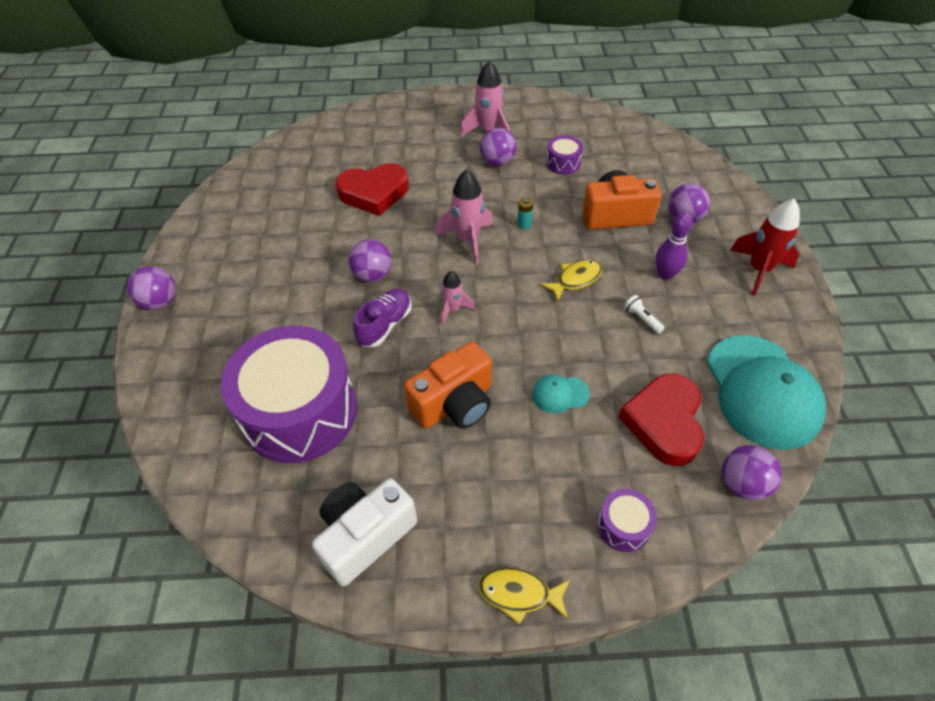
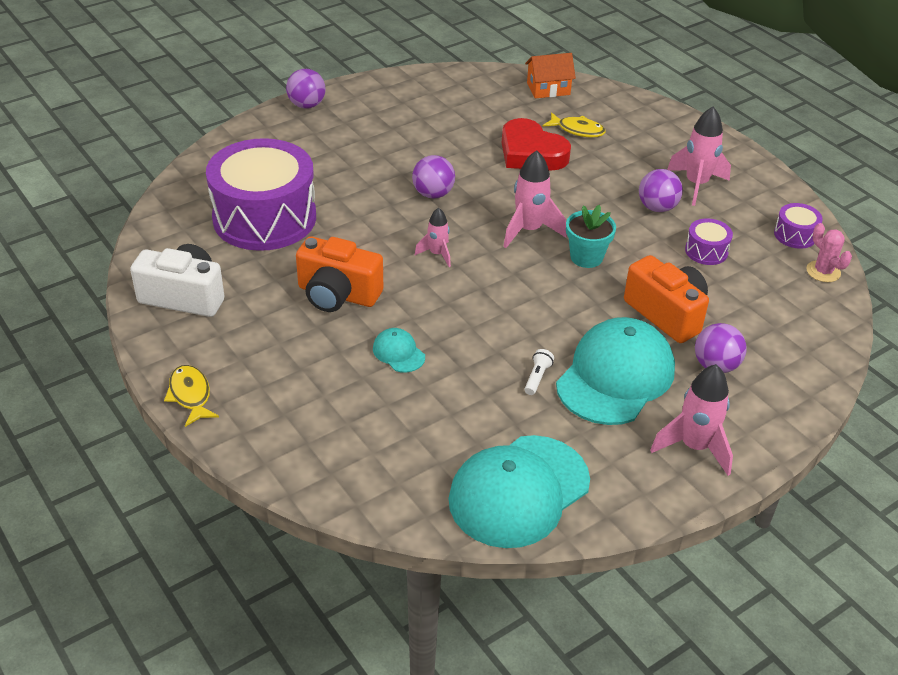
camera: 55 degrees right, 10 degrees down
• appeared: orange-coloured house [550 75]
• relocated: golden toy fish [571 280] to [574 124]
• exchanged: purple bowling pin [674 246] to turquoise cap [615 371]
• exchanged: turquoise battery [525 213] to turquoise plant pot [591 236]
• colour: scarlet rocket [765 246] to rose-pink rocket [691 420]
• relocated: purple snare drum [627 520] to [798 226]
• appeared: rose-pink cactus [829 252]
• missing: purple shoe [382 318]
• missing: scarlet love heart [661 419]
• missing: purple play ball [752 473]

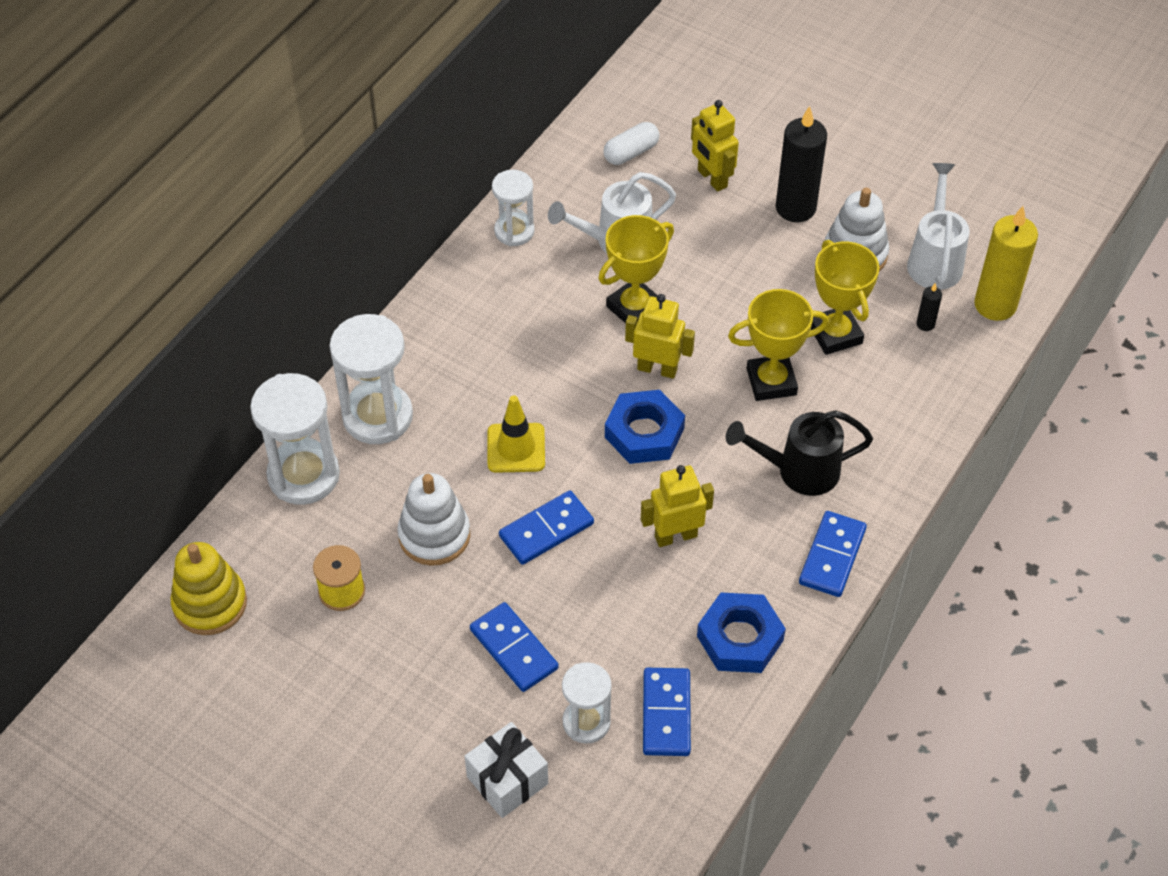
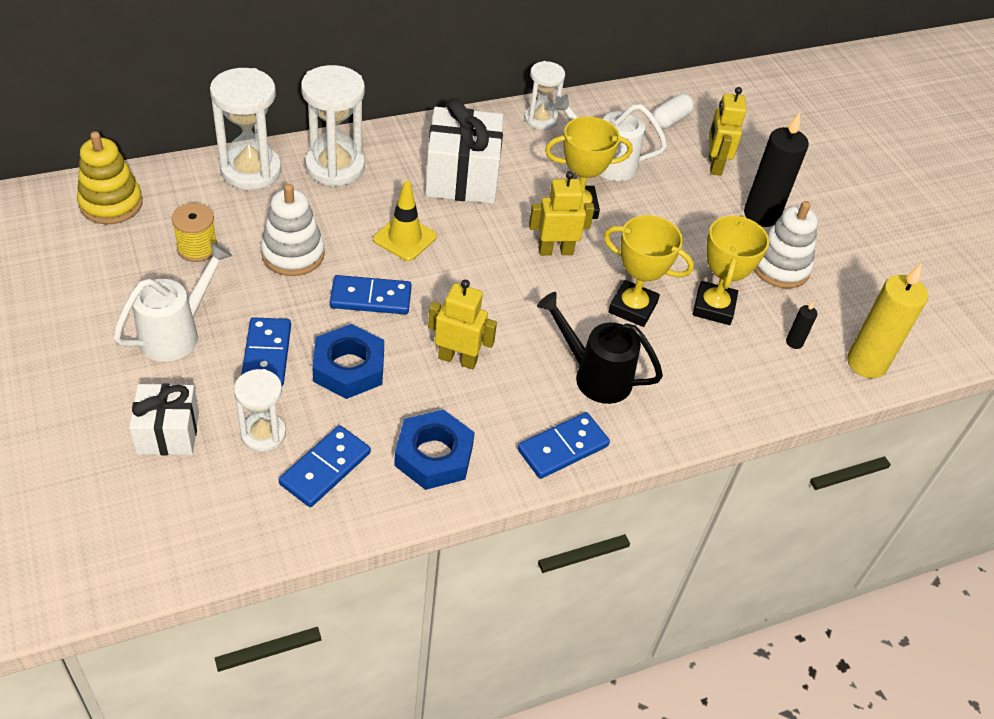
camera: 30 degrees right, 5 degrees down
• relocated: snow-white watering can [938 226] to [172 302]
• relocated: royal blue hex nut [645 427] to [348 361]
• appeared: snow-white present [464 151]
• spun: golden robot figure [660 336] = [561 213] 60 degrees counterclockwise
• spun: snow-white pill [631 143] = [673 111] 45 degrees counterclockwise

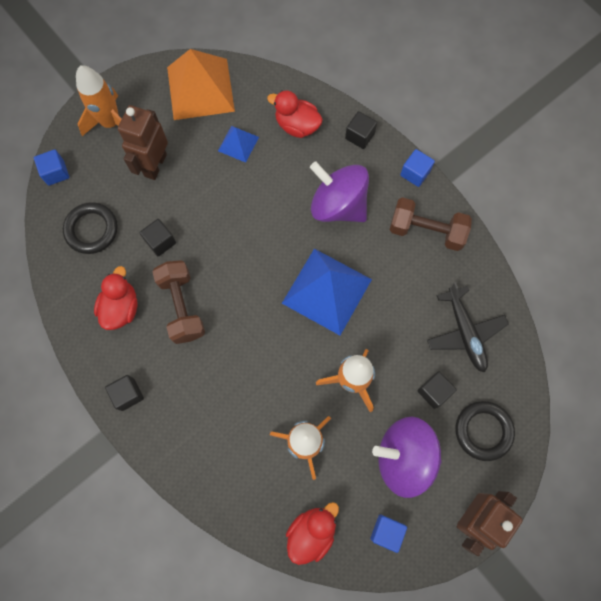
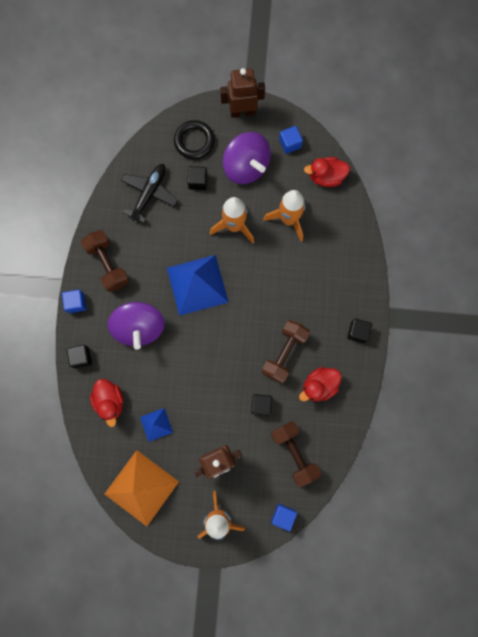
camera: 135 degrees left, 5 degrees up
• exchanged: black torus [90 228] to russet hand weight [296 454]

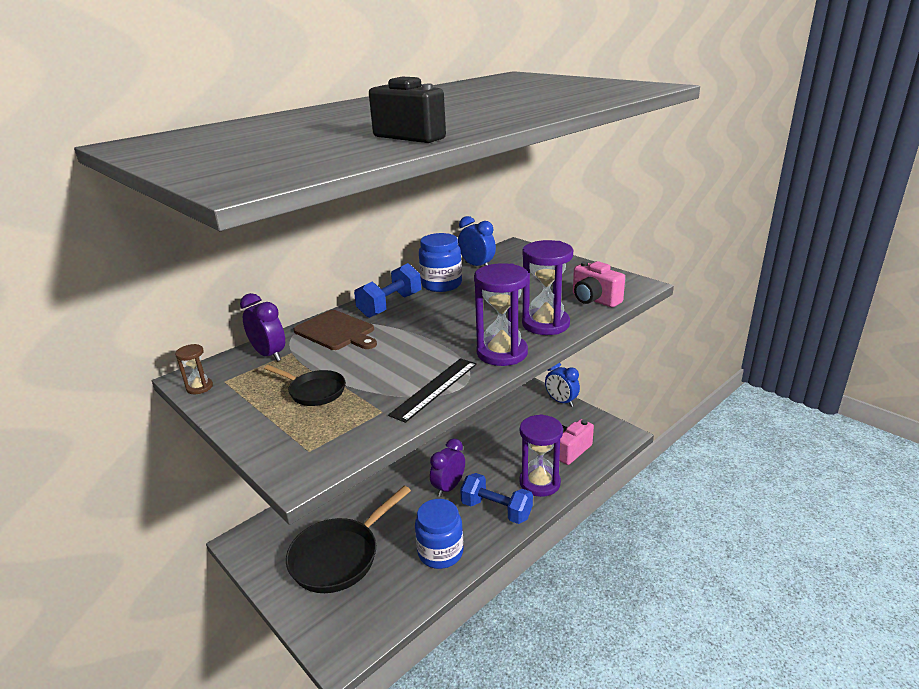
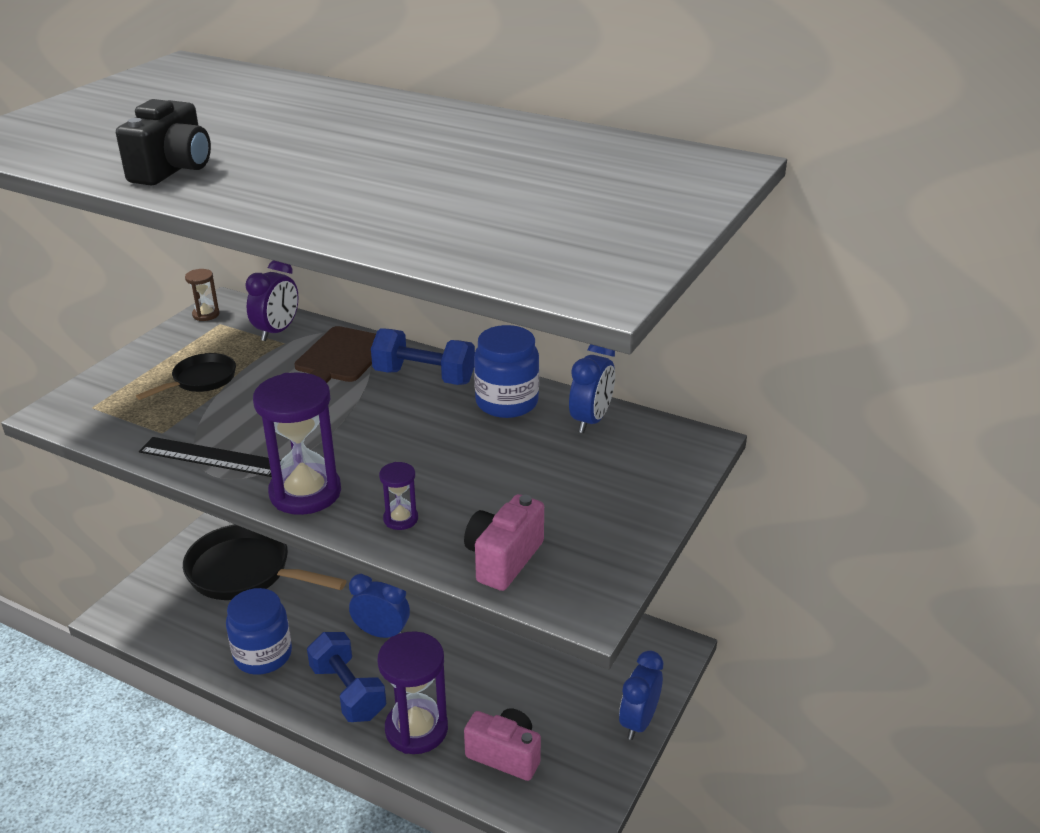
camera: 70 degrees right, 5 degrees up
• spun: black skillet [304 385] = [186 376] 150 degrees counterclockwise
• spun: royal blue hand weight [496 498] = [346 677] 45 degrees counterclockwise
• colour: purple clock [447 467] to royal blue clock [379 606]
• size: purple sandglass [547 287] = [398 496] x0.47

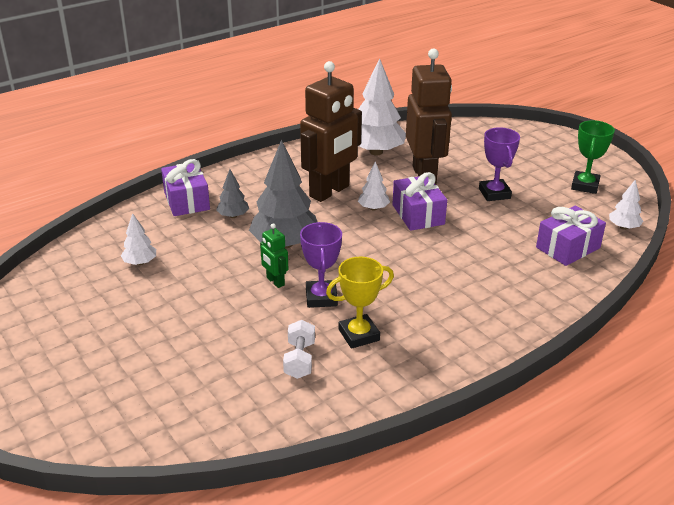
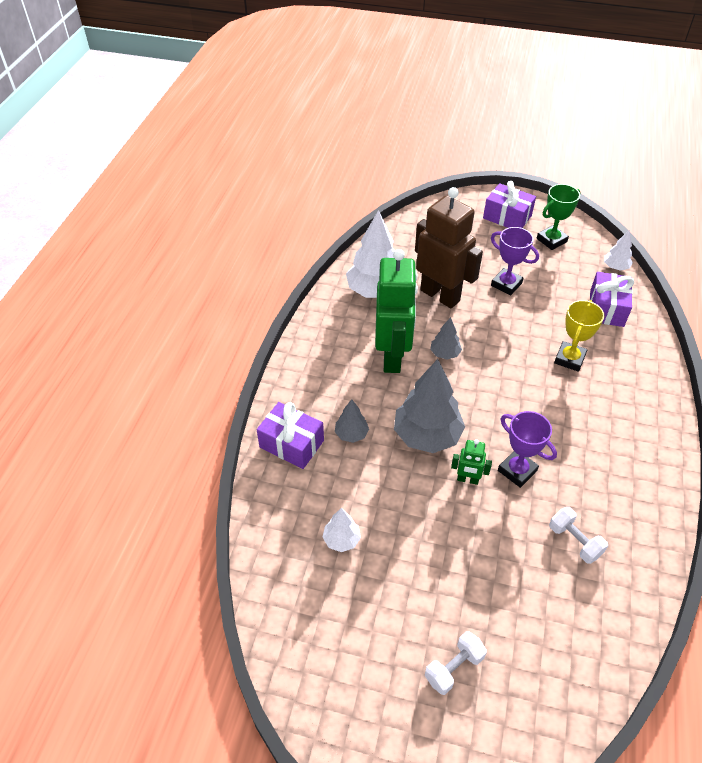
camera: 40 degrees left, 15 degrees up
• colour: russet robot figure [331 131] to green robot figure [396 311]
• appeared: snow-white hand weight [456 663]
• colour: snow-white fir tree [374 186] to gray fir tree [446 338]
• relocated: purple present [419 201] to [509 204]
• spun: green prize cup [593 157] = [559 217] 75 degrees clockwise
• relocated: golden prize cup [360 303] to [579 336]

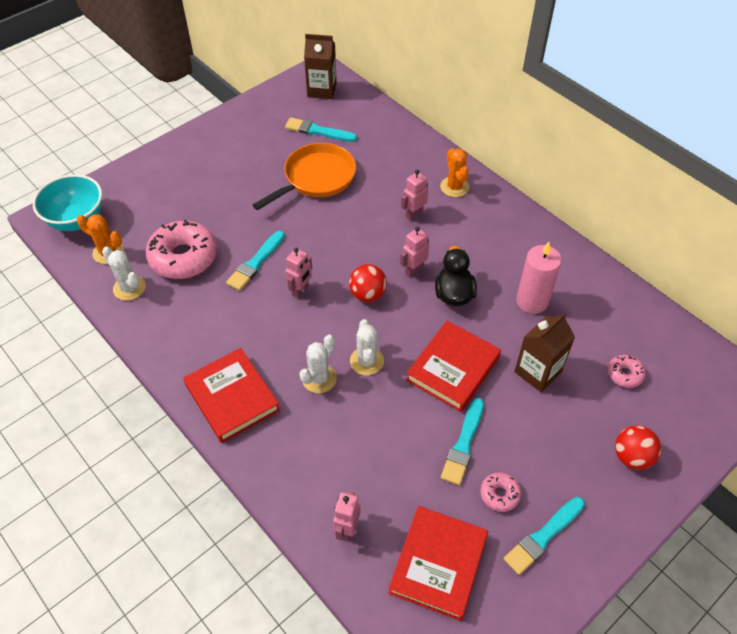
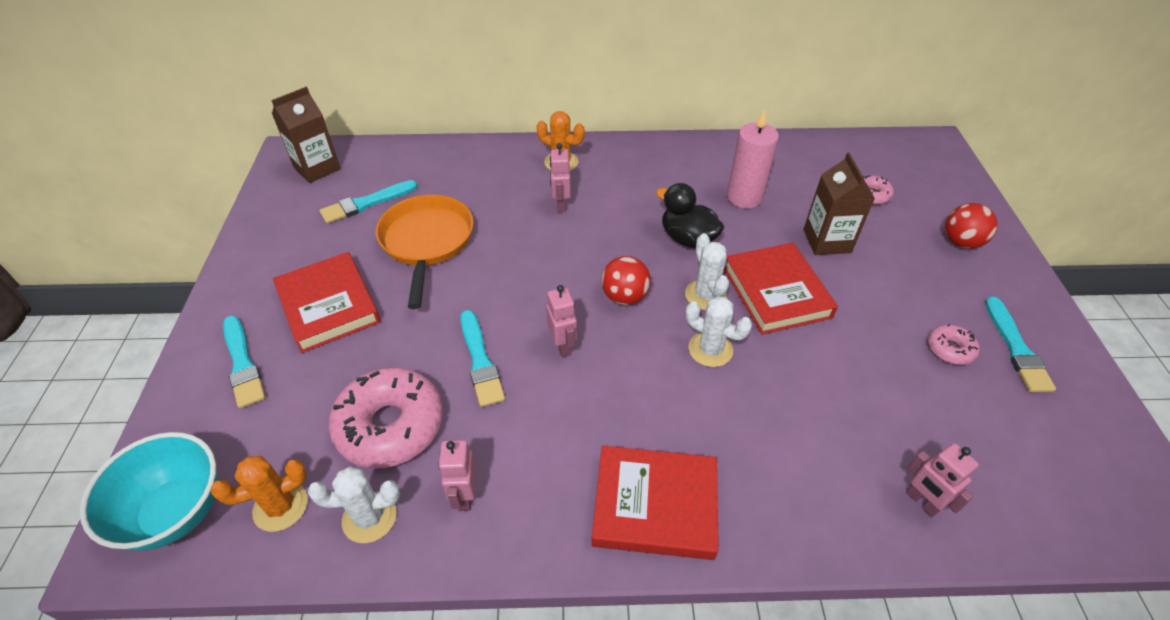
camera: 50 degrees left, 5 degrees down
• relocated: turquoise paint brush [462 441] to [244 362]
• relocated: scarlet hardcover [438 563] to [327 302]
• relocated: rose-pink robot figure [414 252] to [457 475]
• relocated: snow-white cactus [318 363] to [707 271]

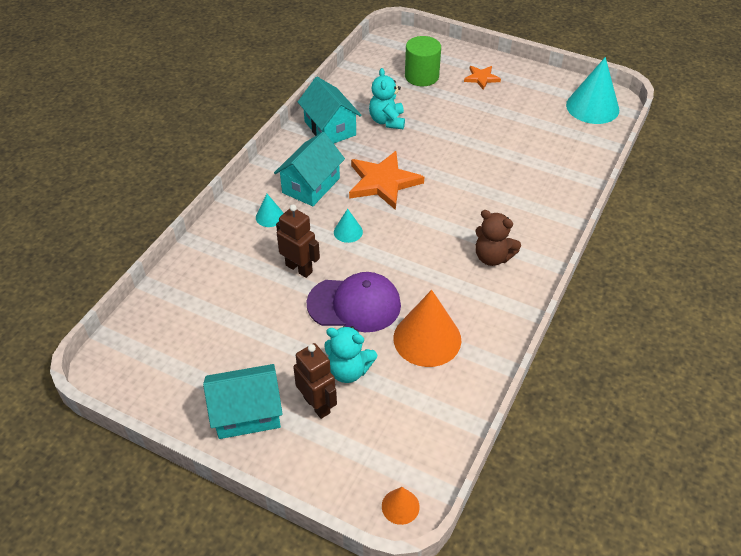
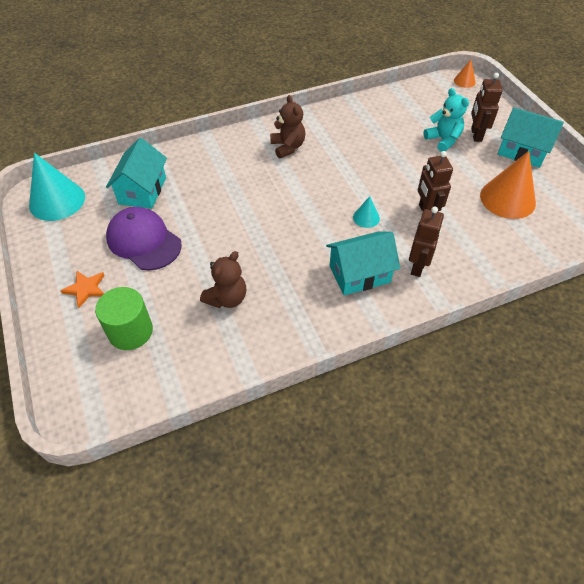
camera: 140 degrees left, 5 degrees up
• relocated: turquoise house [330 110] to [136 173]
• relocated: purple cap [354 302] to [144 238]
• colour: turquoise teddy [387 98] to russet teddy [223 279]
• exchanged: turquoise cone [270 210] to russet robot figure [426 242]
• relocated: orange-coloured cone [427 328] to [508 185]
• missing: orange-coloured star shape [386 180]

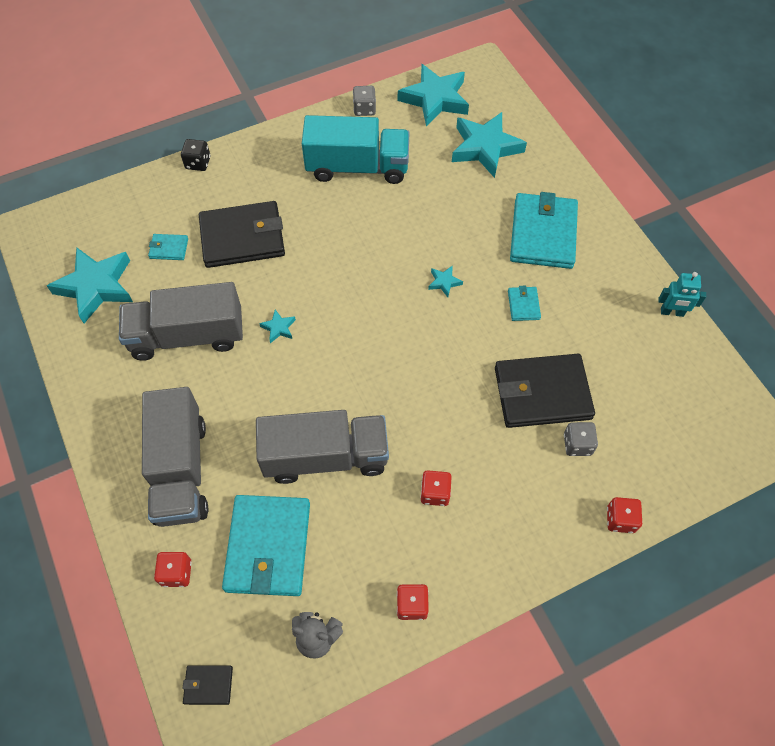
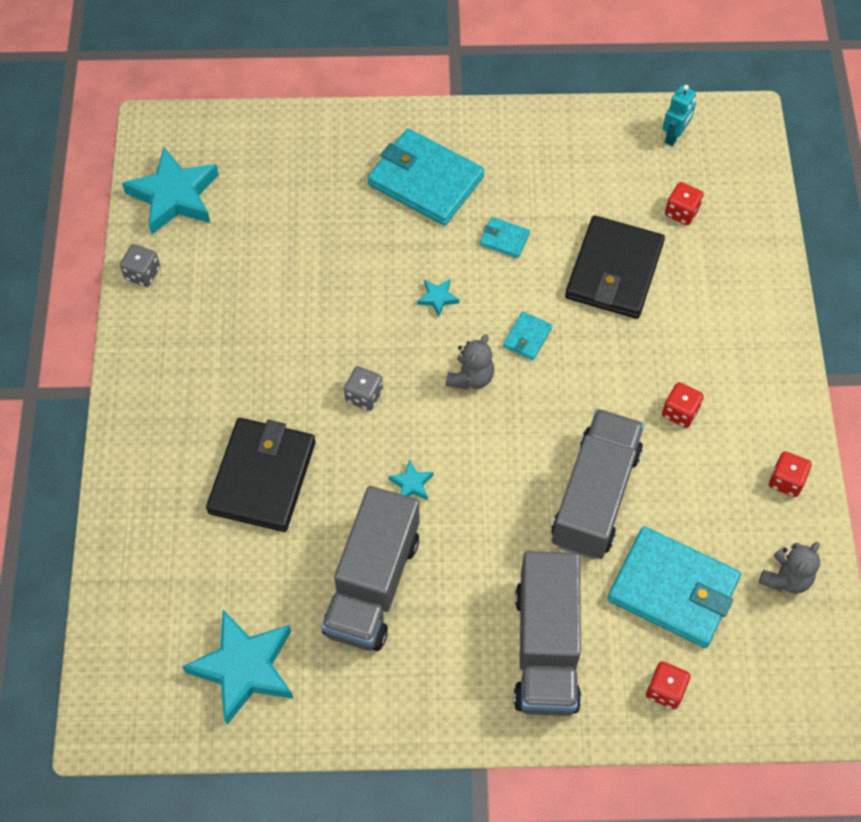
camera: 65 degrees left, 0 degrees up
• relocated: gray dice [581 439] to [363 388]
• appeared: gray teddy [470 362]
• relocated: turquoise billfold [168 247] to [527 335]
• spun: gray lorry [175 457] = [547 633] 75 degrees clockwise
• relocated: turquoise robot figure [682 294] to [679 115]
• relocated: scarlet dice [624 515] to [684 203]
• missing: black dice [195 155]
• missing: black billfold [208 685]
• missing: turquoise lorry [356 149]
• missing: turquoise star shape [489 145]

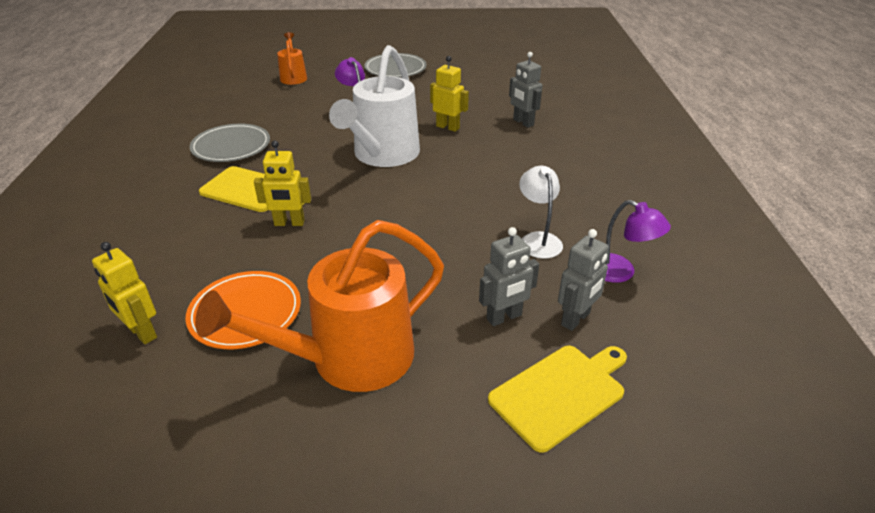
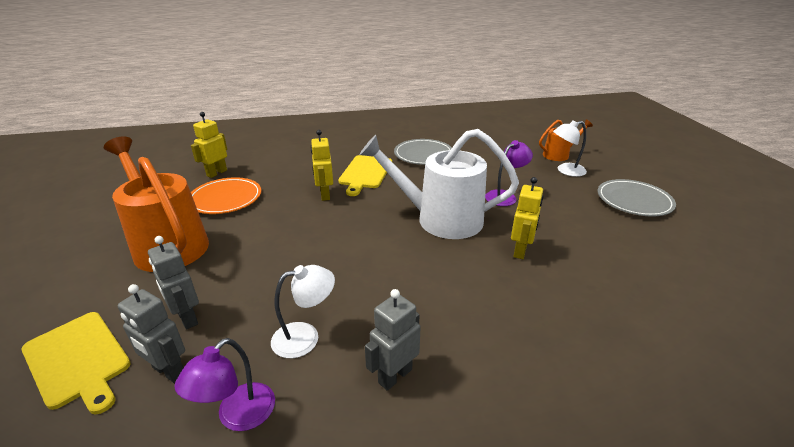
camera: 80 degrees right, 5 degrees down
• relocated: gray robot figure [525 90] to [393 340]
• appeared: snow-white lamp [570 148]

